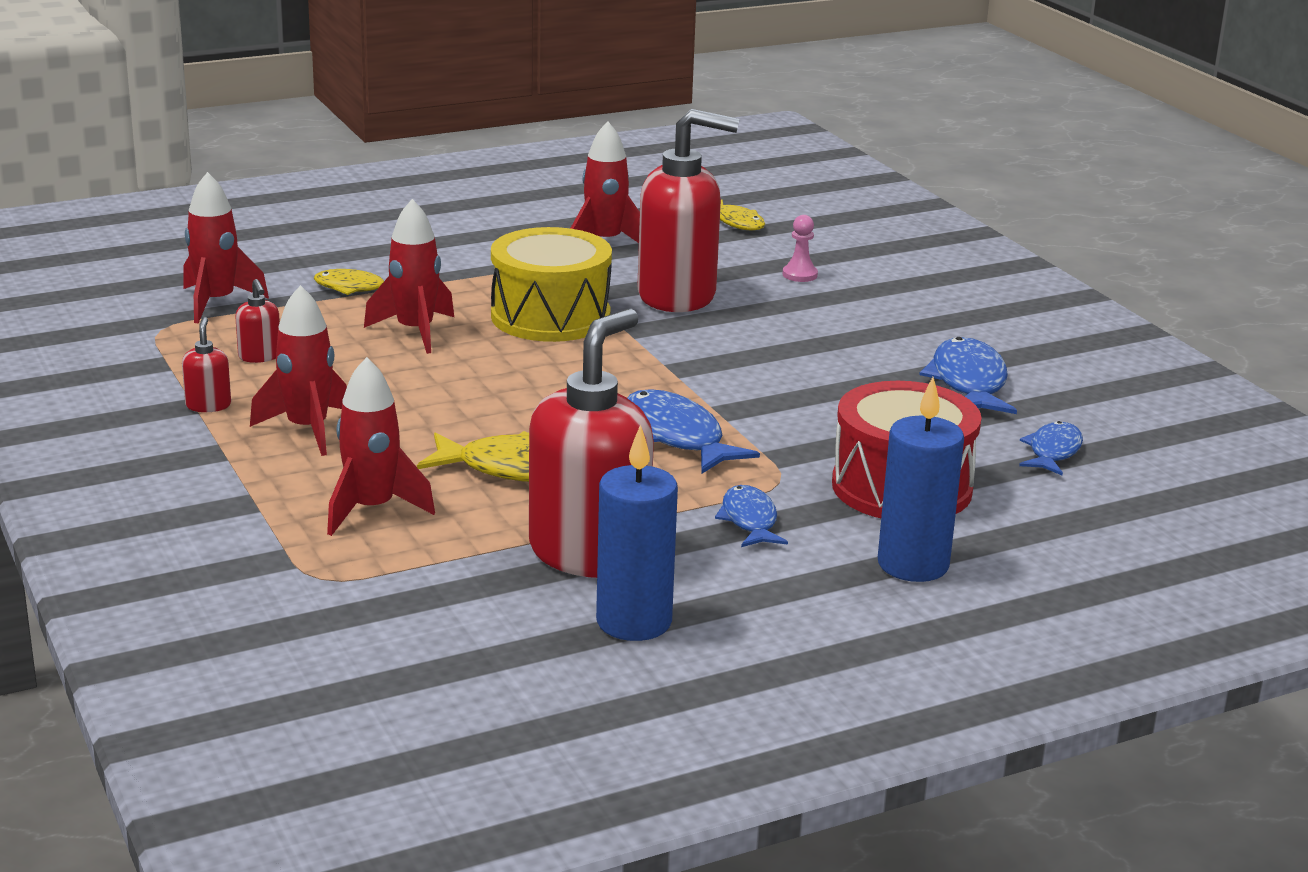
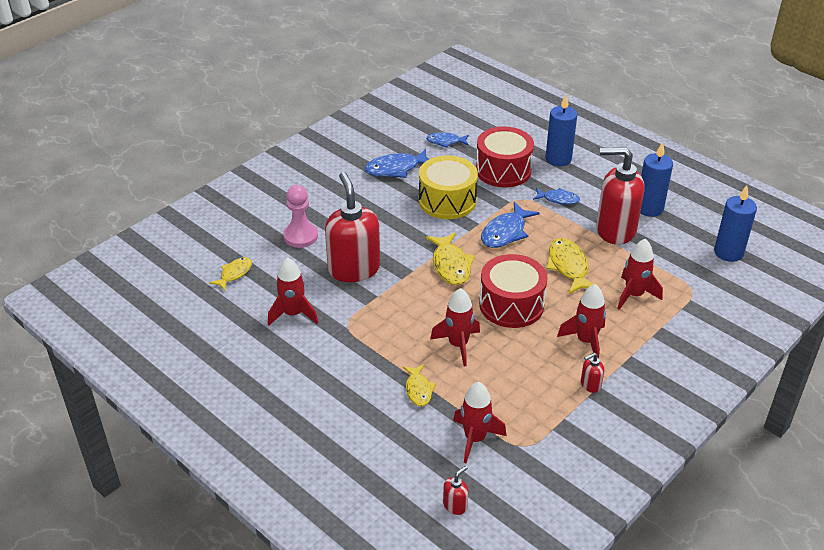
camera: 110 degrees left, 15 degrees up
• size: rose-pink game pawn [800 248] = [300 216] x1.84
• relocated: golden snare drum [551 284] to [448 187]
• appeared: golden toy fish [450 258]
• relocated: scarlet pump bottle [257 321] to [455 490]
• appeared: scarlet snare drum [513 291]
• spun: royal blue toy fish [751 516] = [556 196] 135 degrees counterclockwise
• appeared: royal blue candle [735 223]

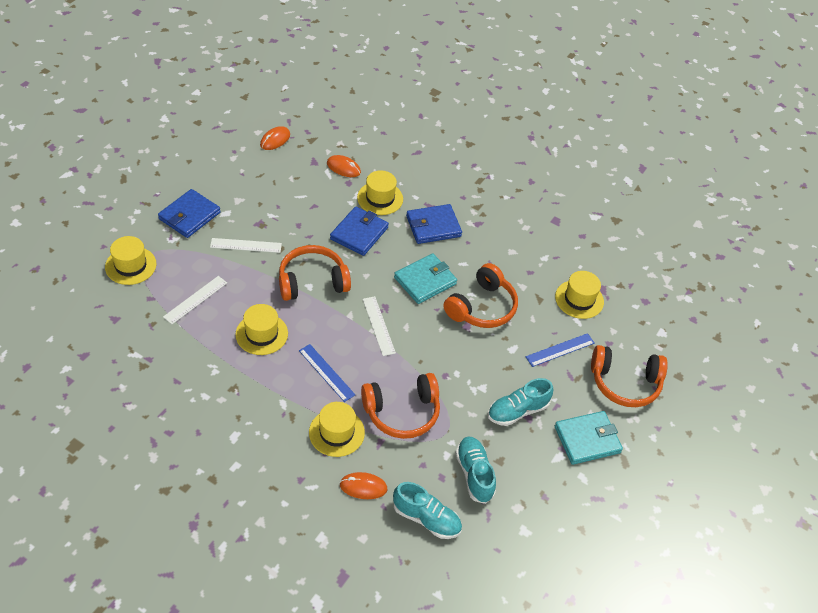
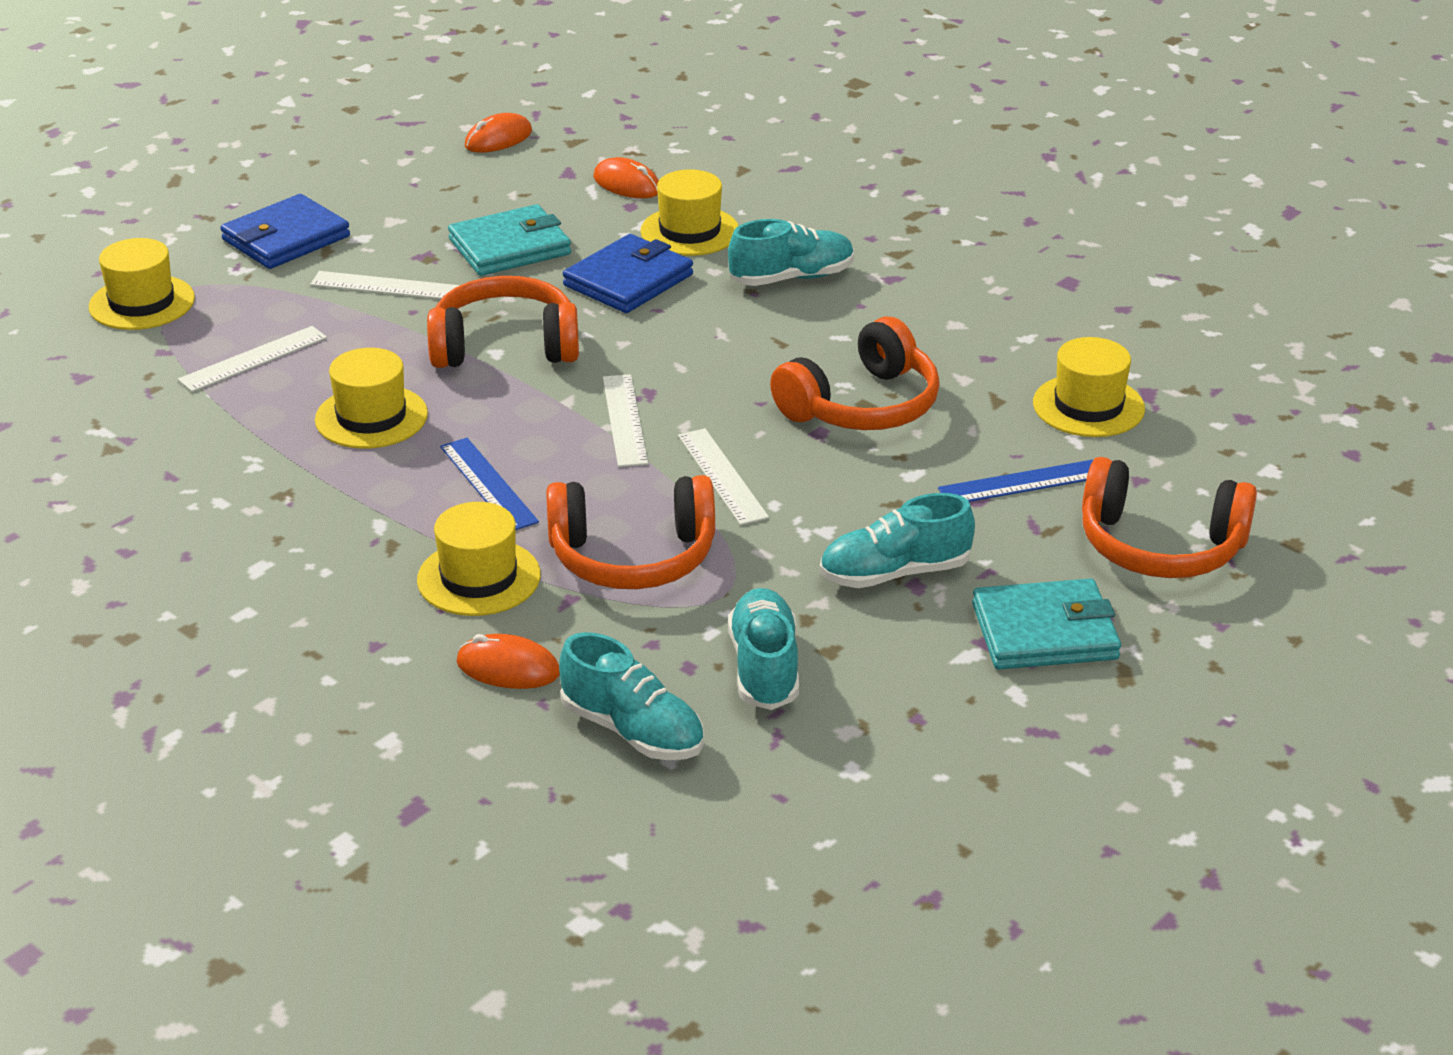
camera: 15 degrees right, 15 degrees down
• relocated: turquoise billfold [425 278] to [509 240]
• appeared: snow-white measuring stick [723 476]
• exchanged: royal blue billfold [434 224] to turquoise shoe [791 252]

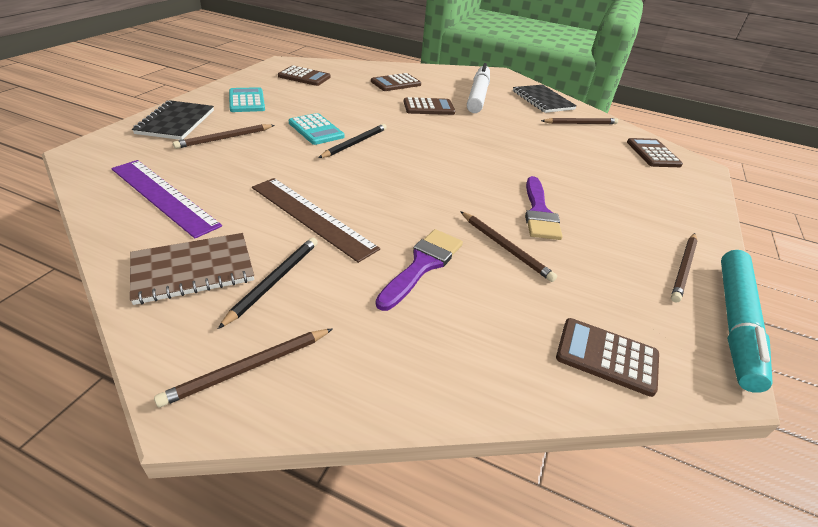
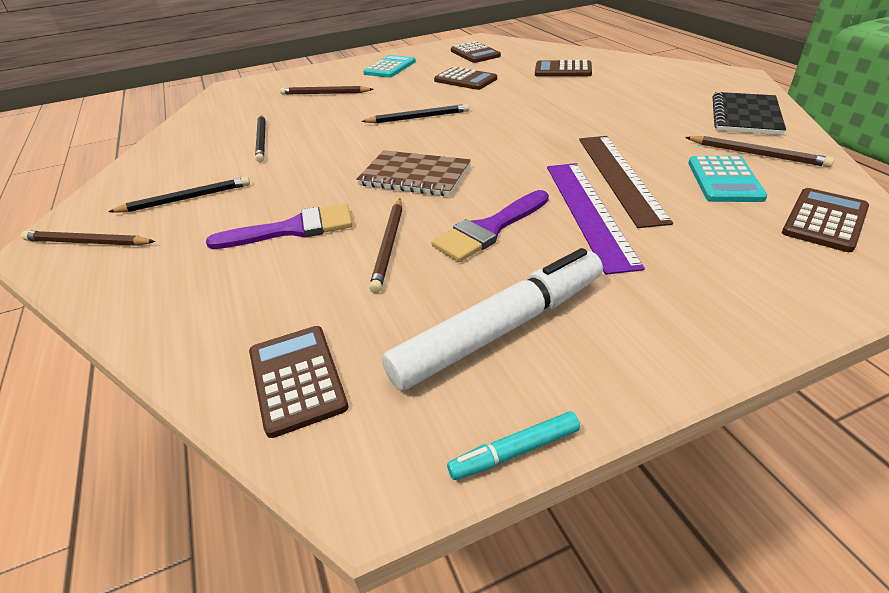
camera: 50 degrees right, 0 degrees up
• appeared: black pencil [260 138]
• relocated: russet notebook [192 269] to [413 173]
• relocated: snow-white felt pen [478 88] to [492 319]
• relocated: russet calculator [429 106] to [465 78]
• size: turquoise felt pen [747 321] = [513 445] x0.44
• relocated: purple measuring stick [166 199] to [596 219]
• relocated: russet measuring stick [316 220] to [626 182]
• relocated: turquoise calculator [316 129] to [728 179]
• missing: black notebook [173 120]
• missing: russet pencil [684 268]

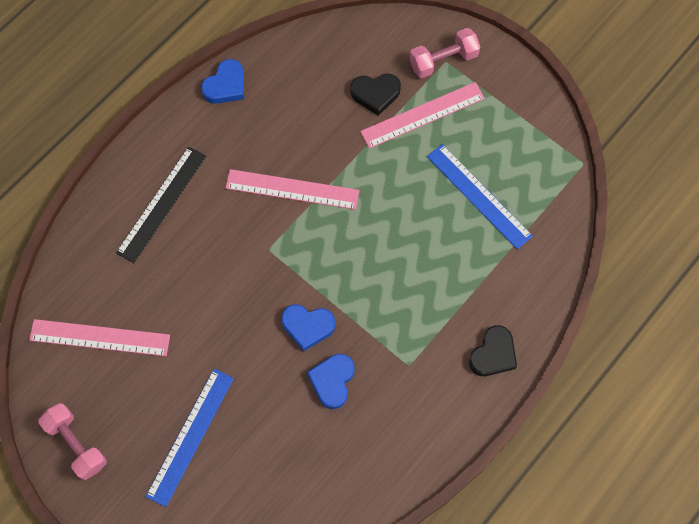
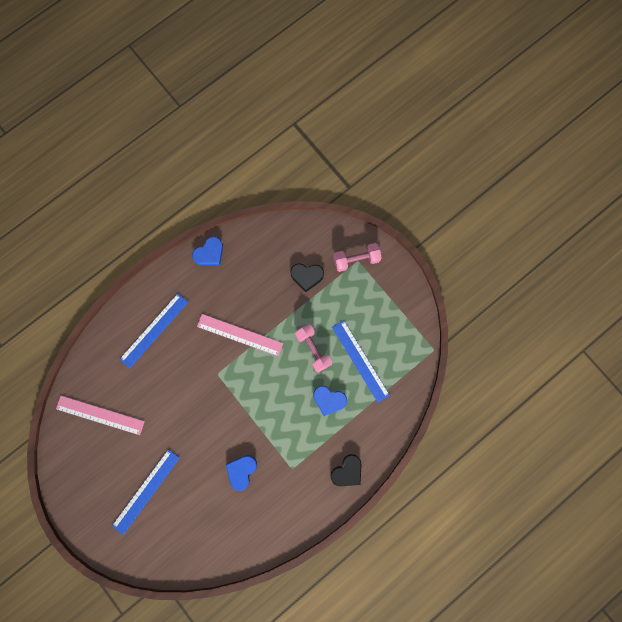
camera: 10 degrees right, 10 degrees up
• colour: black measuring stick [161 204] to royal blue measuring stick [153 330]
• relocated: rose-pink hand weight [72 441] to [313 348]
• relocated: royal blue love heart [308 328] to [330 401]
• missing: rose-pink measuring stick [422 115]

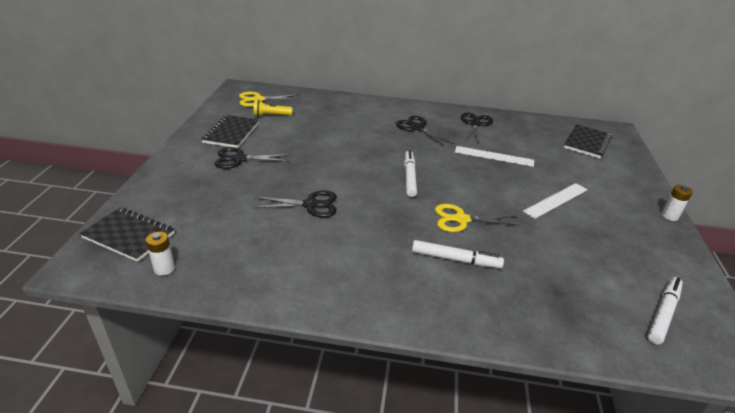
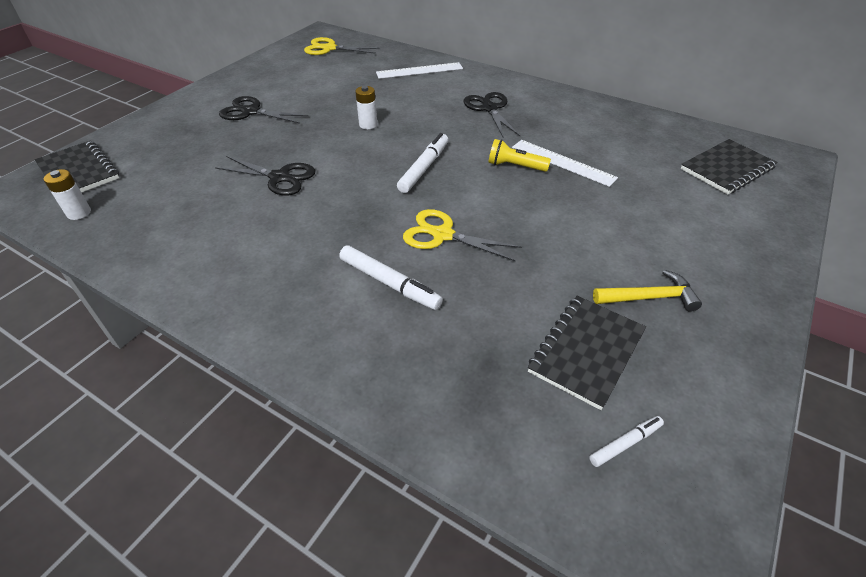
camera: 25 degrees right, 10 degrees up
• relocated: snow-white battery [677 203] to [366 107]
• relocated: snow-white measuring stick [555 201] to [419 70]
• relocated: golden pocket torch [272 108] to [520 155]
• relocated: black notebook [230 131] to [587 353]
• size: snow-white felt pen [665 311] = [626 441] x0.57
• appeared: golden claw hammer [647 291]
• missing: black pair of scissors [477 128]

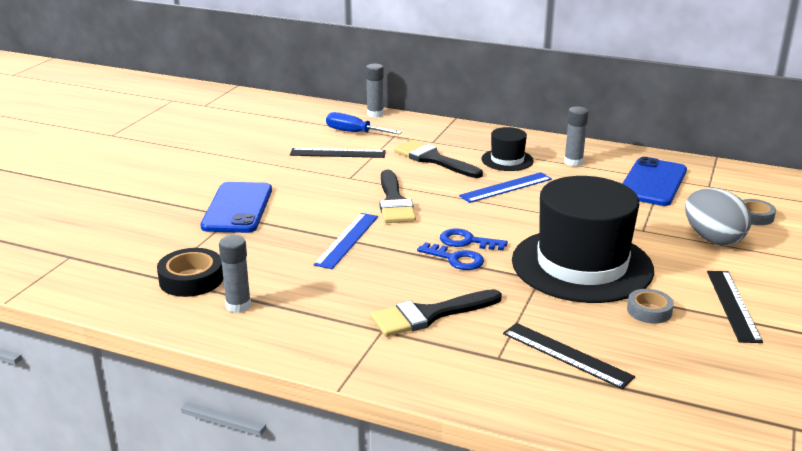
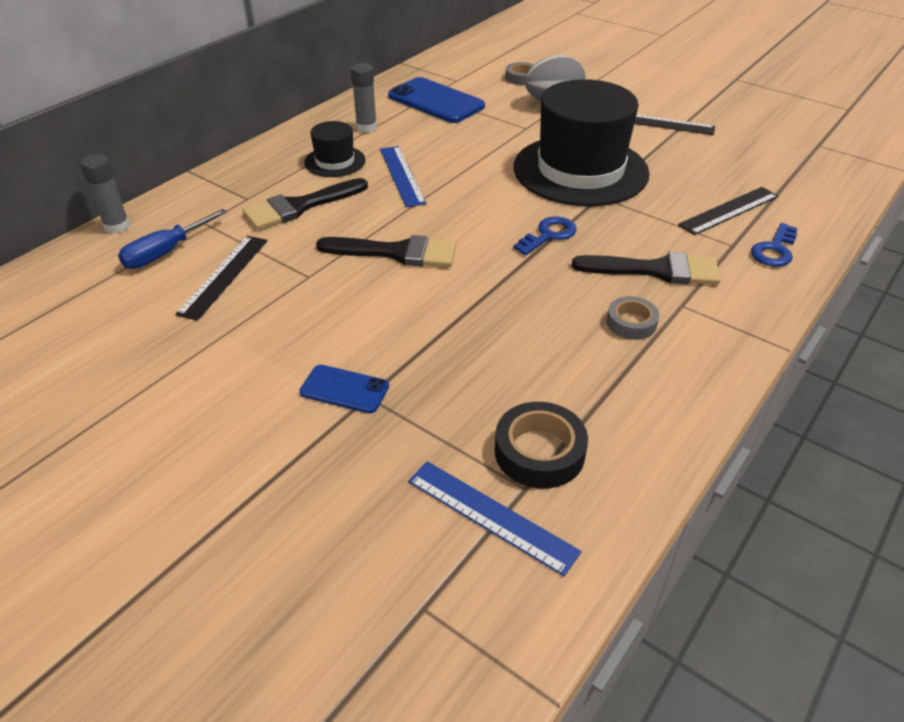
camera: 75 degrees left, 15 degrees up
• size: royal blue smartphone [236 207] = [344 389] x0.55
• relocated: royal blue measuring stick [345 241] to [495 518]
• spun: black paint brush [436 313] = [646 268] 75 degrees counterclockwise
• relocated: gray sticky tape [650 306] to [633 318]
• relocated: royal blue door key [474 239] to [774 245]
• missing: gray glue stick [235 274]

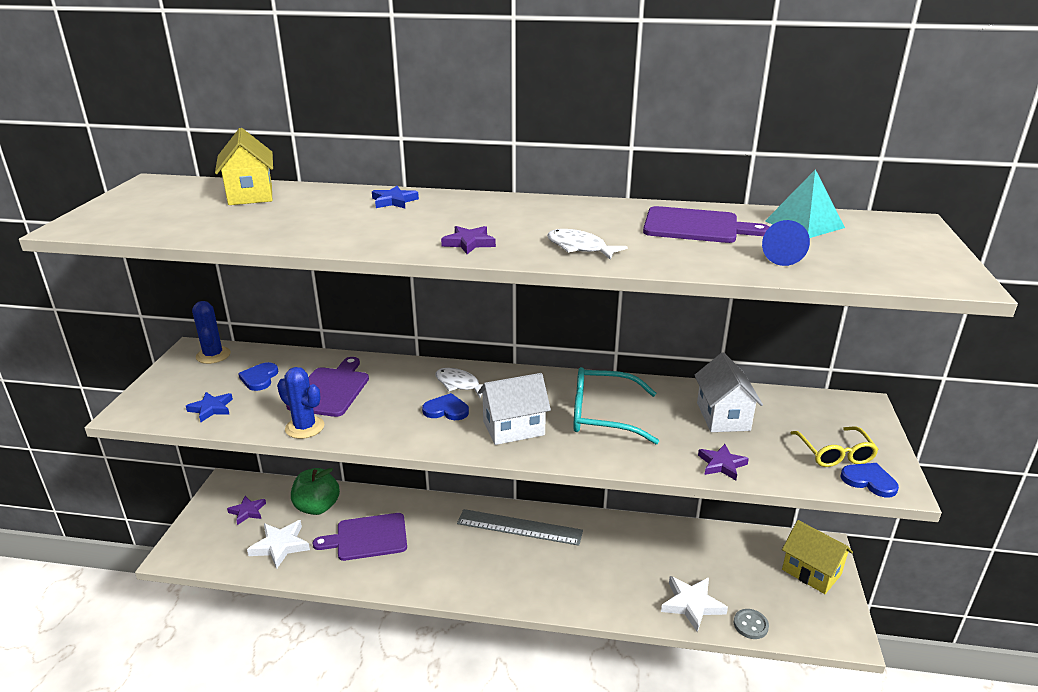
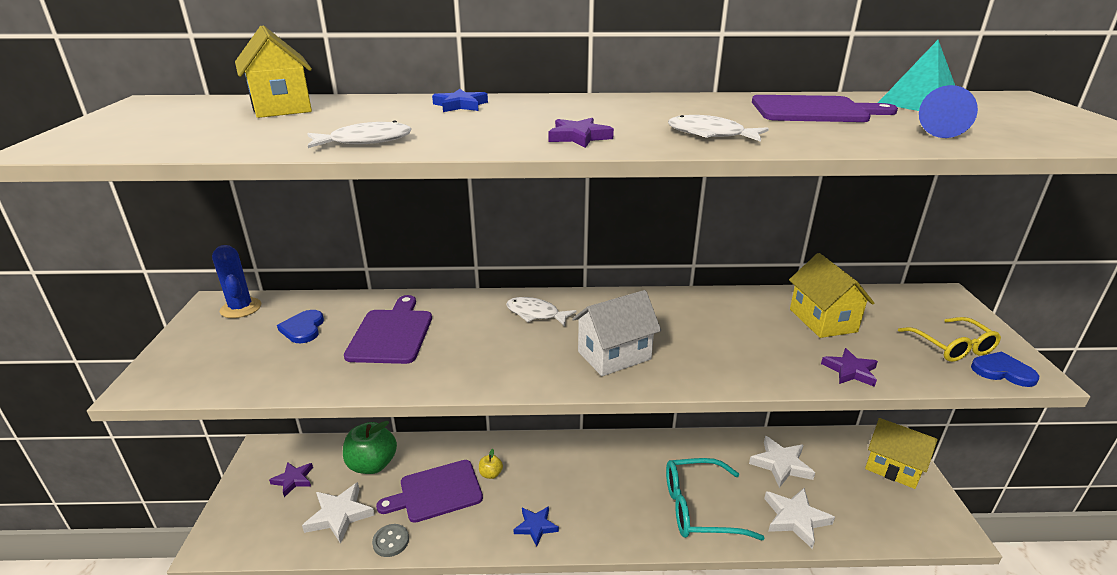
camera: 10 degrees left, 0 degrees up
• appeared: snow-white toy fish [359 134]
• relocated: gray shirt button [751 624] to [390 540]
• appeared: golden apple fruit [491 464]
• relocated: royal blue star shape [209 407] to [536 526]
• relocated: turquoise eyeglasses [616 405] to [715 499]
• appeared: snow-white star shape [782 462]
• colour: snow-white house [728 392] to golden house [831 295]
• missing: royal blue cactus [300 403]
• missing: royal blue love heart [445 406]
• missing: gray measuring stick [520 527]

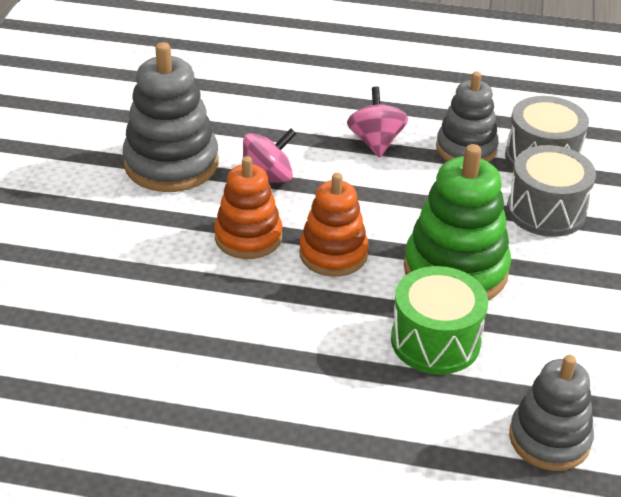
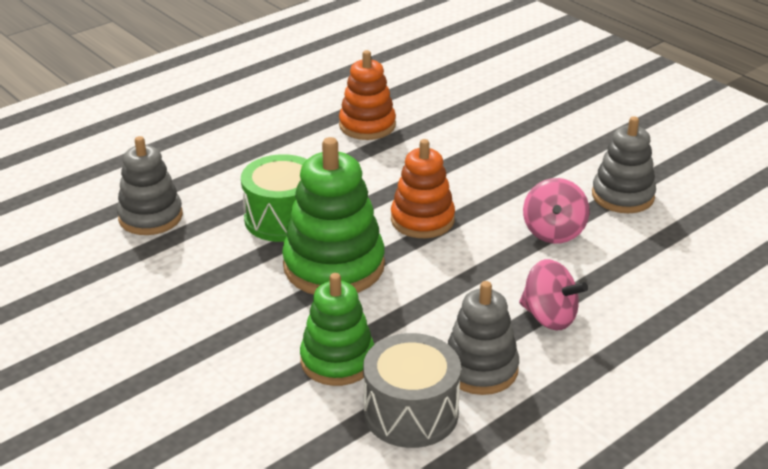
camera: 130 degrees right, 5 degrees down
• exchanged: gray snare drum [551 191] to green stacking toy [337 329]
• relocated: orange-coloured stacking toy [248 207] to [367 95]
• size: gray stacking toy [171 117] = [624 164] x0.67

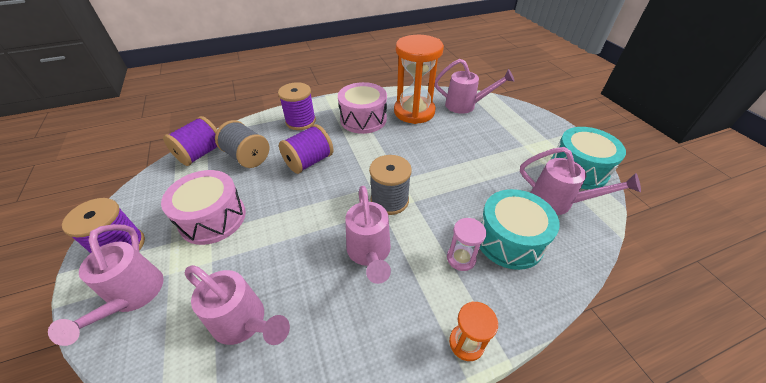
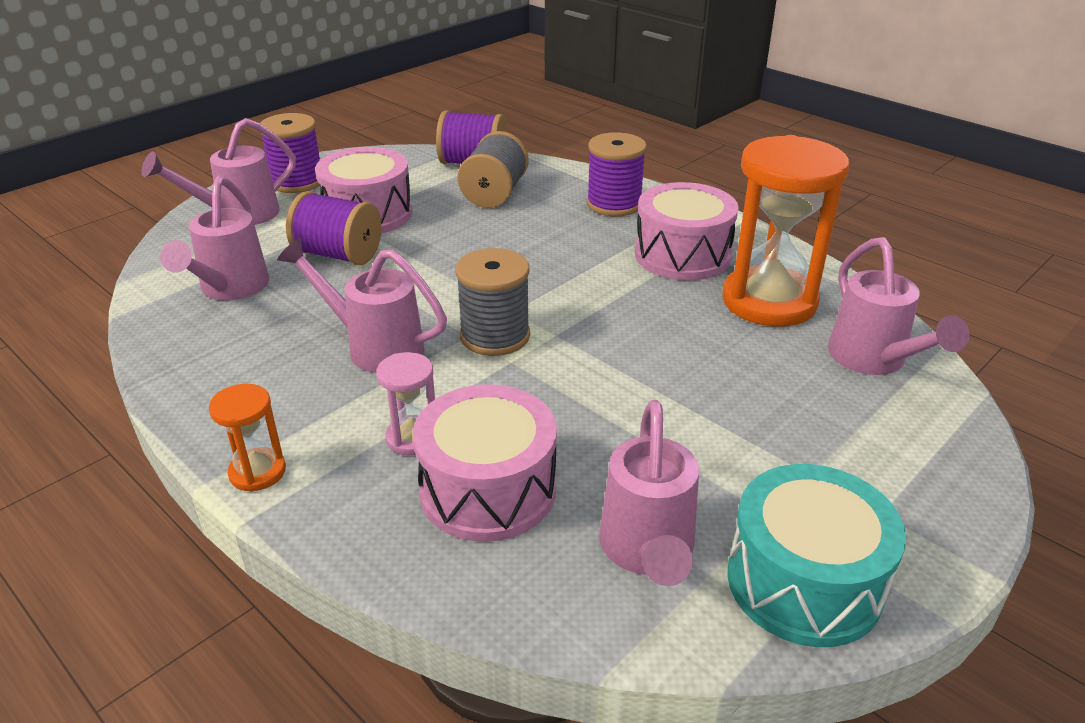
camera: 65 degrees right, 10 degrees down
• spun: rose-pink watering can [368 235] = [362 305] 60 degrees clockwise
• relocated: purple reel of thread [306 149] to [334 228]
• colour: turquoise snare drum [520 229] to rose-pink snare drum [485 463]

